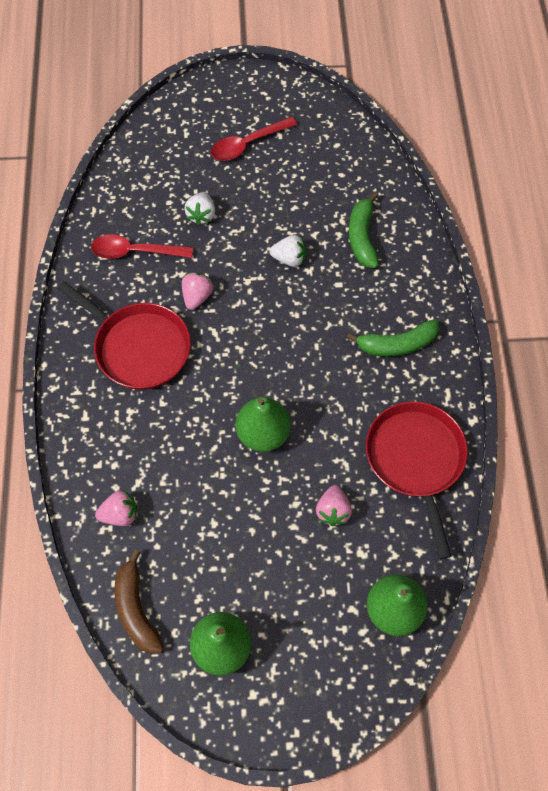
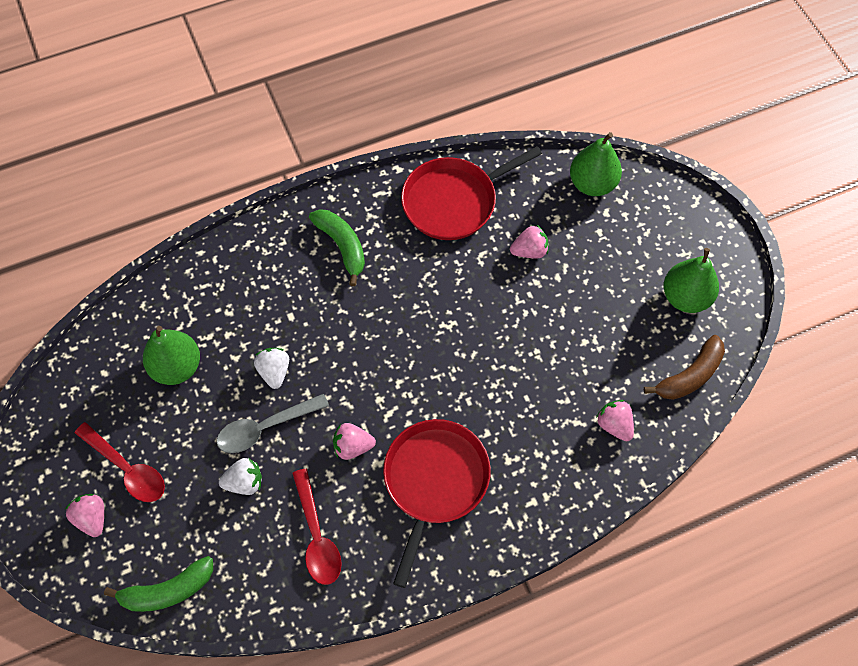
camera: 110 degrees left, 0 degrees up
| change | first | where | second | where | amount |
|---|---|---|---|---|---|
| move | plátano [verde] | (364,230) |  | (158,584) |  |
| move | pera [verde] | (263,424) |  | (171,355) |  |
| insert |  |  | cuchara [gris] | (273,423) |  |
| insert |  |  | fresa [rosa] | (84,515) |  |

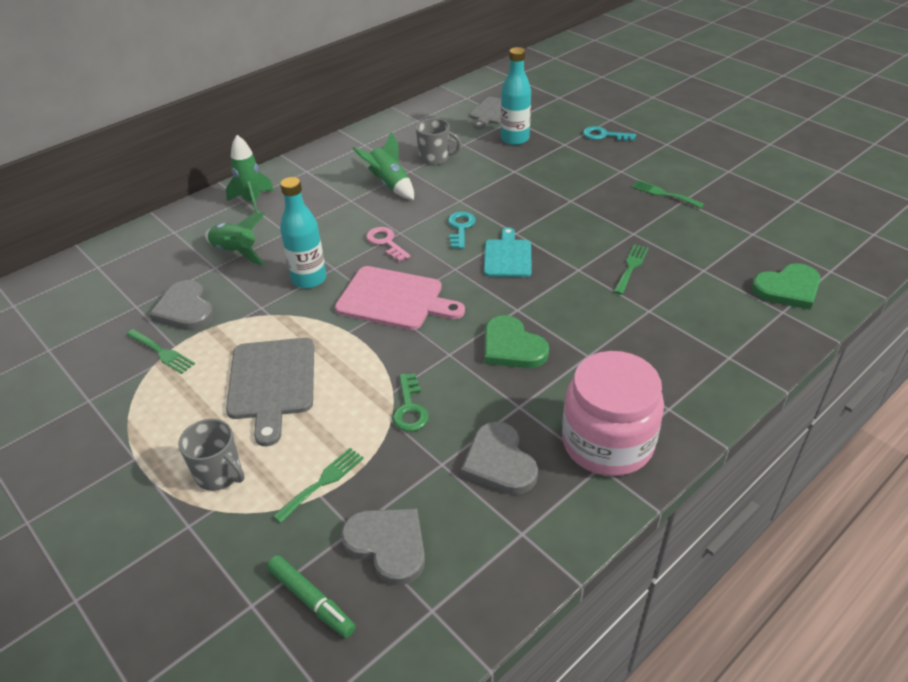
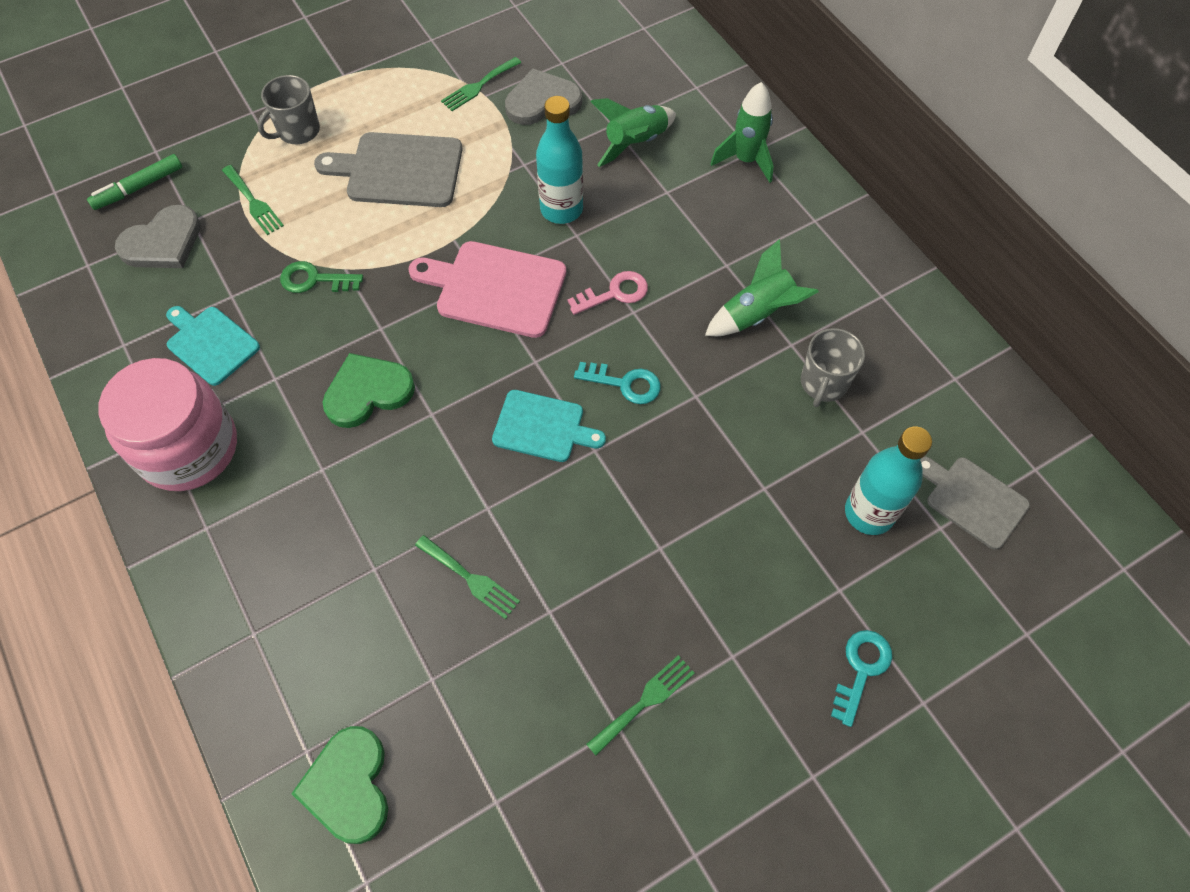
camera: 100 degrees right, 20 degrees up
| change | first | where | second | where | amount |
|---|---|---|---|---|---|
| rotate | tabla de cortar [rosa] | (400,298) |  | (487,289) | 75 degrees clockwise |
| replace | corazón [gris] | (499,458) | tabla de cortar [turquesa] | (213,346) |  |

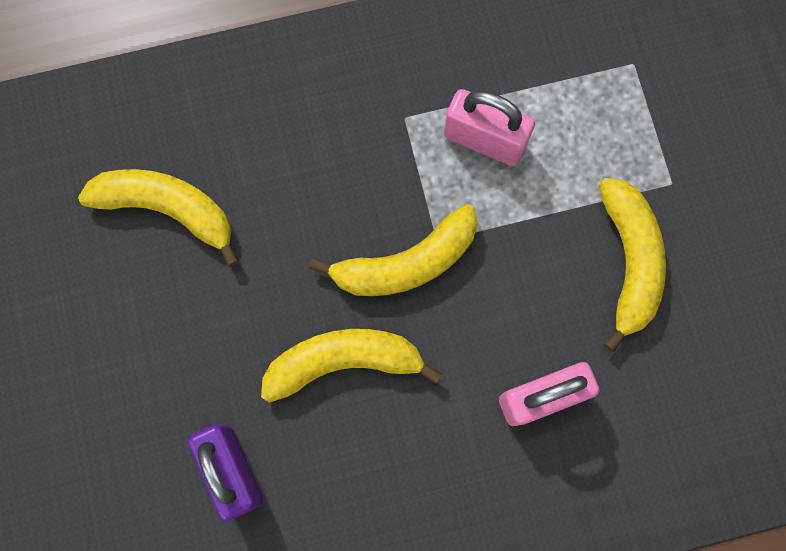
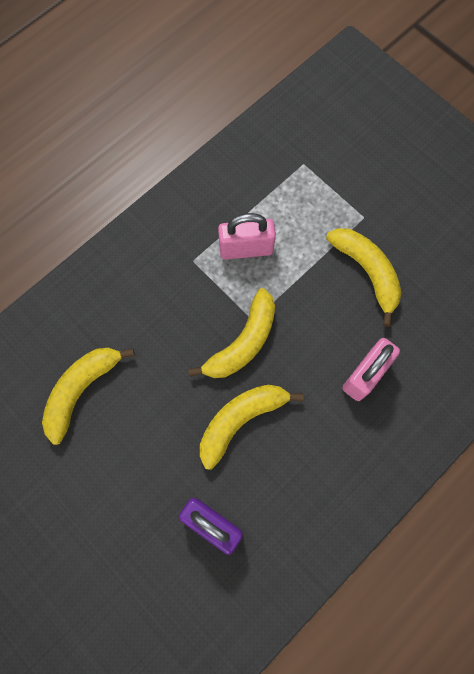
camera: 30 degrees left, 5 degrees down
| change | first | where | second | where | amount |
|---|---|---|---|---|---|
| rotate | plátano [amarillo] | (158,218) |  | (88,396) | 45 degrees counterclockwise |

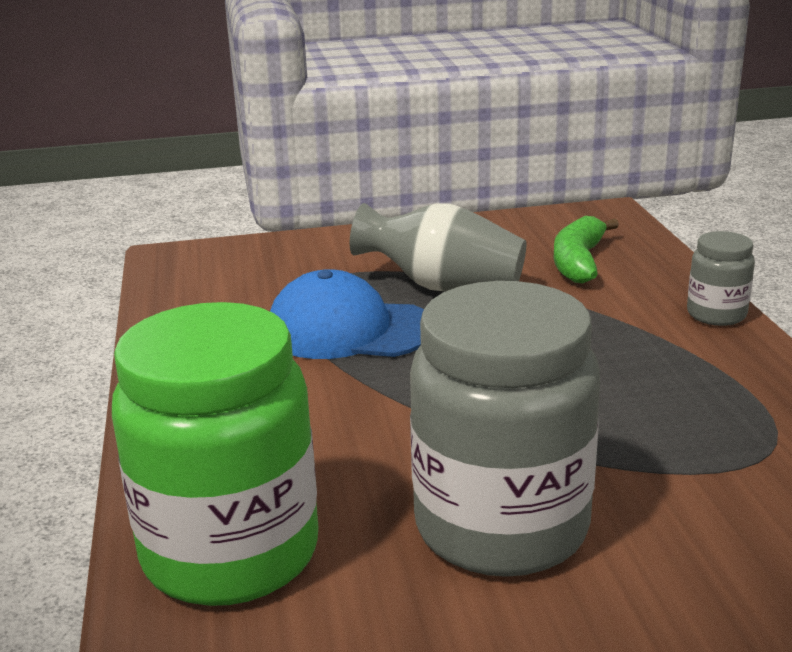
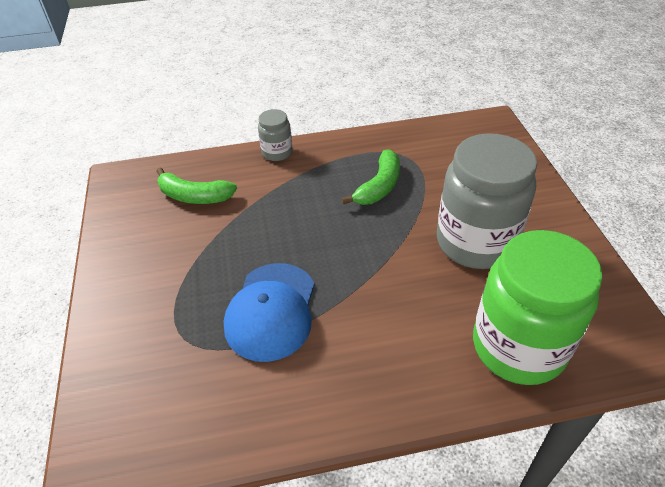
camera: 90 degrees left, 20 degrees up
| change | first | where | second | where | amount |
|---|---|---|---|---|---|
| delete | florero [gris] | (438,247) |  |  |  |
| insert |  |  | plátano [verde] | (370,177) |  |

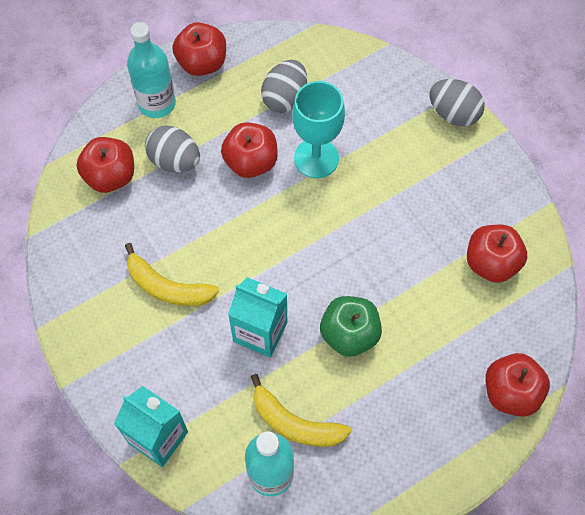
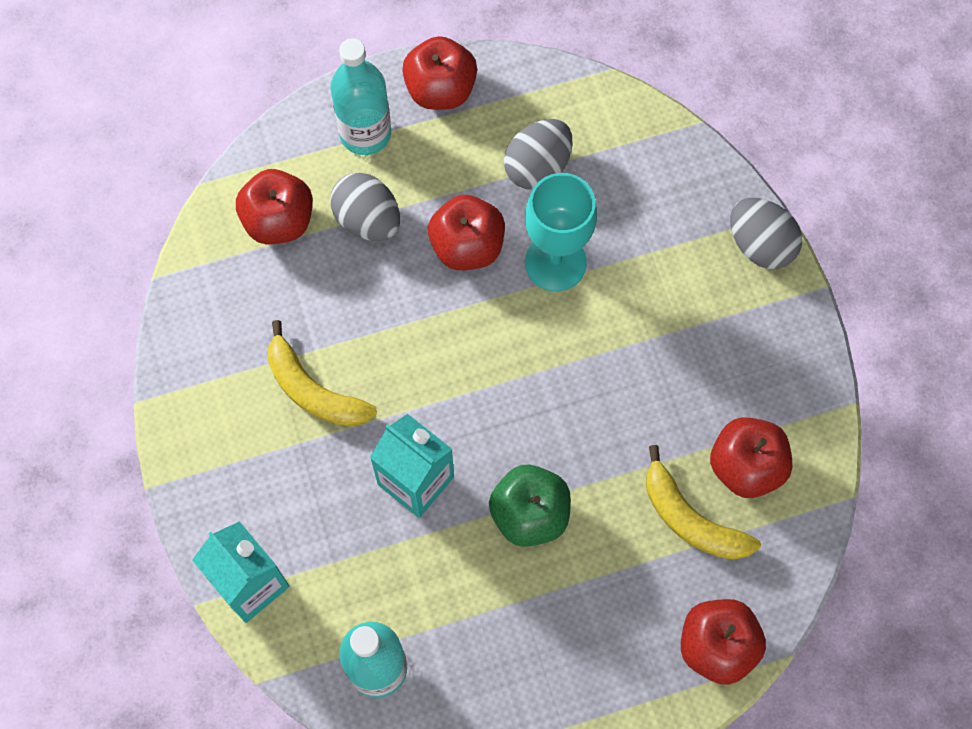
camera: 15 degrees right, 5 degrees up
| change | first | where | second | where | amount |
|---|---|---|---|---|---|
| move | plátano [amarillo] | (301,410) |  | (703,502) |  |

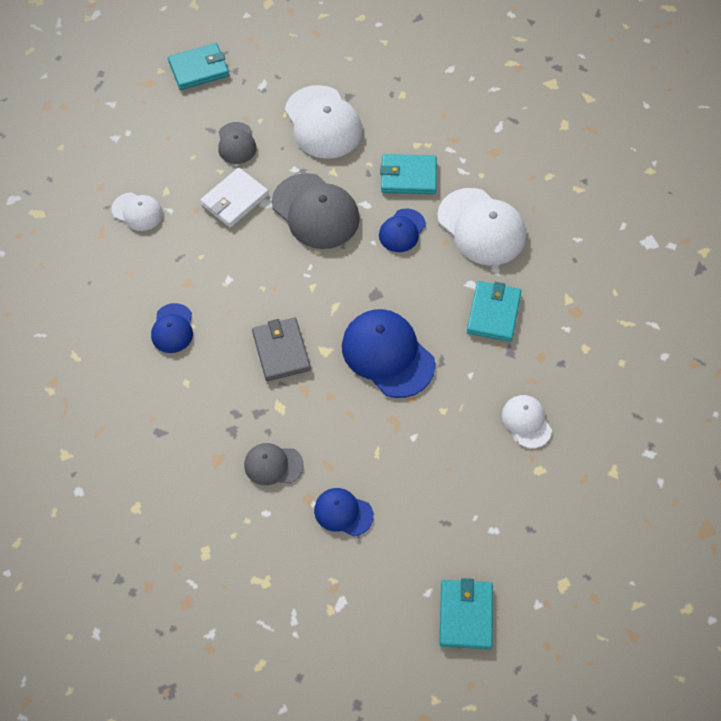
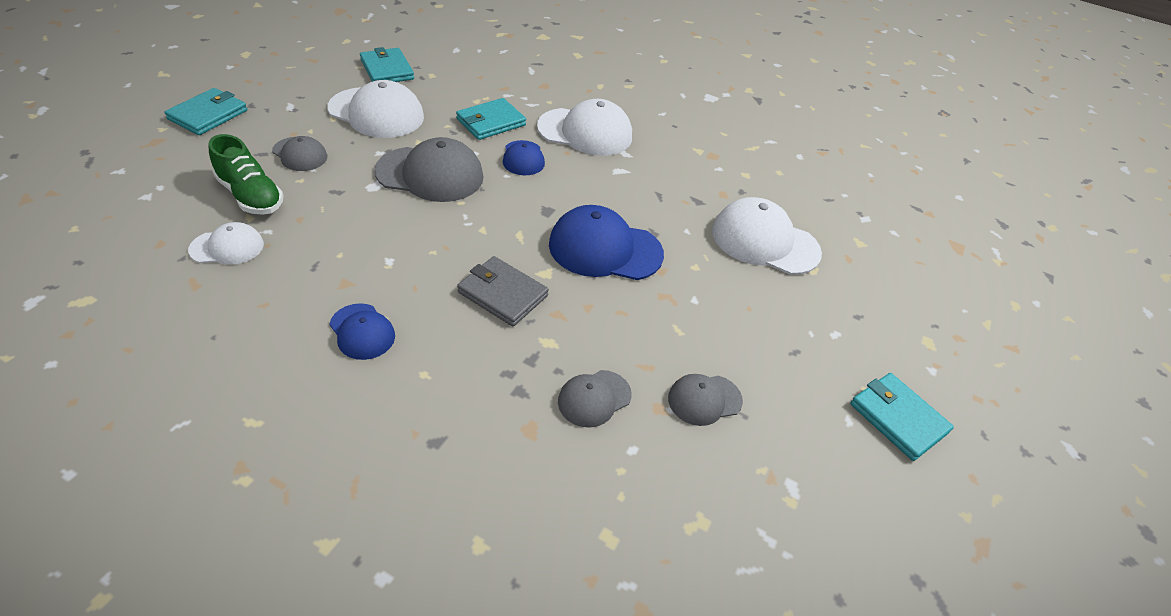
camera: 45 degrees left, 15 degrees down
| change | first | where | second | where | amount |
|---|---|---|---|---|---|
| delete | cartera [blanco] | (234,198) |  |  |  |
| move | cartera [turquesa] | (494,311) |  | (387,64) |  |
| resize | gorra [blanco] | (527,421) |  | (767,236) | x1.81 |
| recolor | gorra [azul] | (344,512) | gorra [gris] | (705,400) |  |
| insert |  |  | zapato [verde] | (245,174) |  |

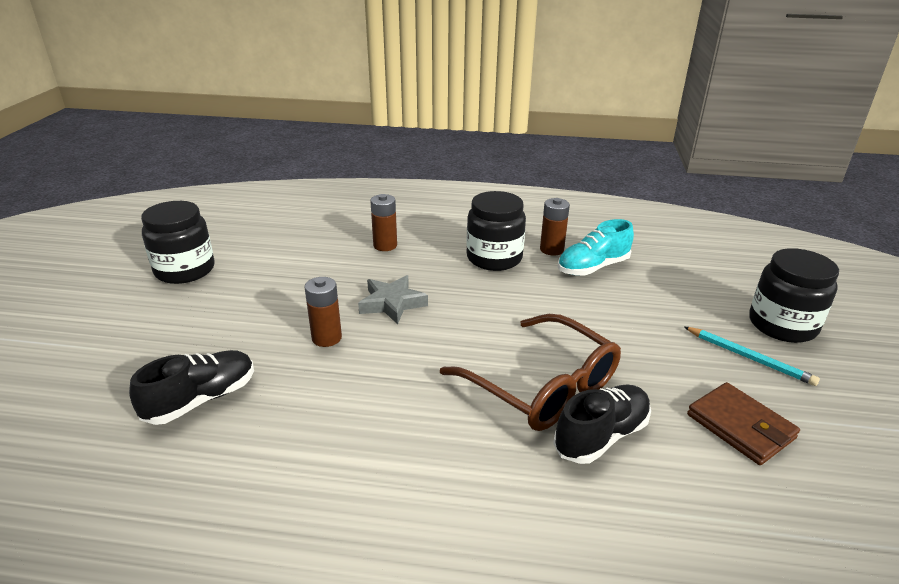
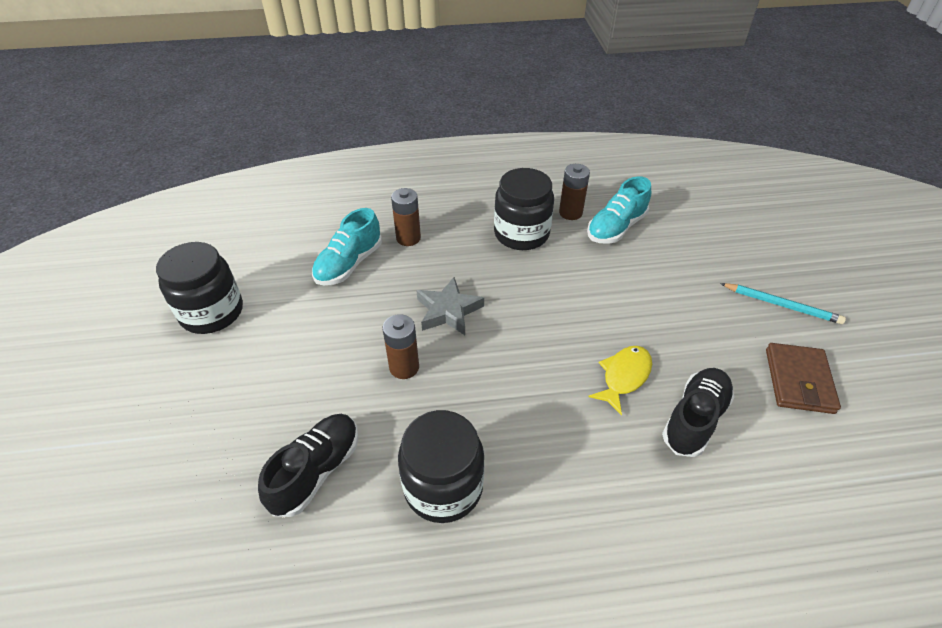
camera: 15 degrees left, 15 degrees up
| change | first | where | second | where | amount |
|---|---|---|---|---|---|
| move | tarro [negro] | (794,295) |  | (441,466) |  |
| replace | gafas [marrón] | (530,372) | pez [amarillo] | (620,381) |  |
| rotate | cartera [marrón] | (743,423) |  | (803,378) | 60 degrees clockwise |
| insert |  |  | zapato [turquesa] | (347,246) |  |

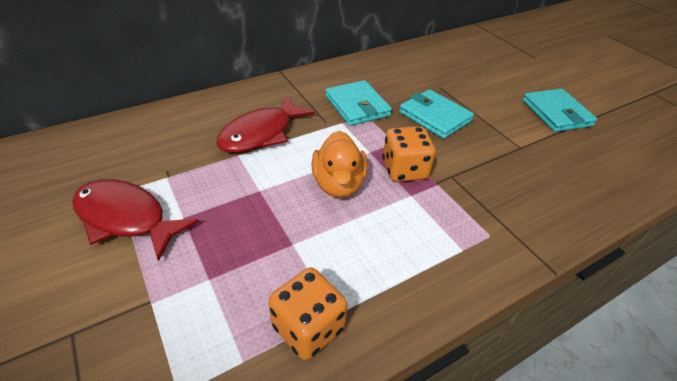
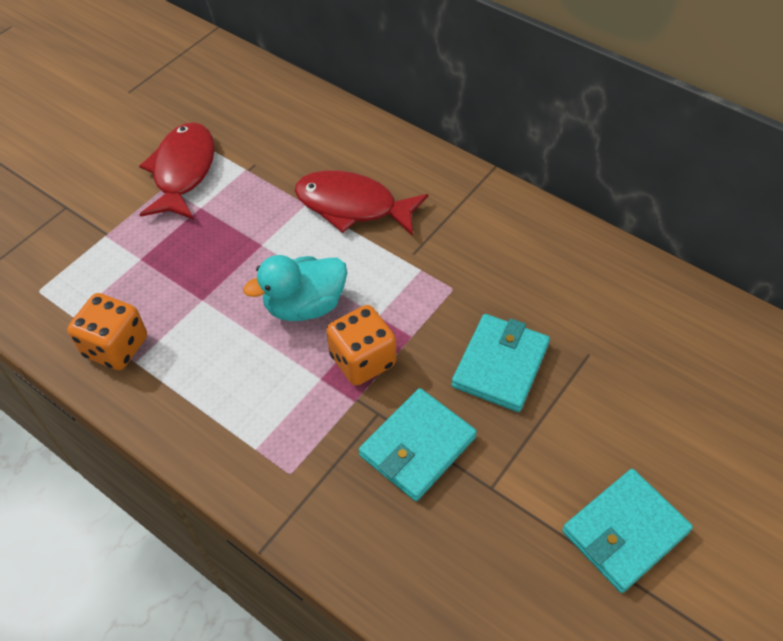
camera: 70 degrees right, 10 degrees up
| change | first | where | second | where | amount |
|---|---|---|---|---|---|
| move | cartera [turquesa] | (359,103) |  | (418,444) |  |
| recolor | pato [naranja] | (340,164) | pato [turquesa] | (295,288) |  |

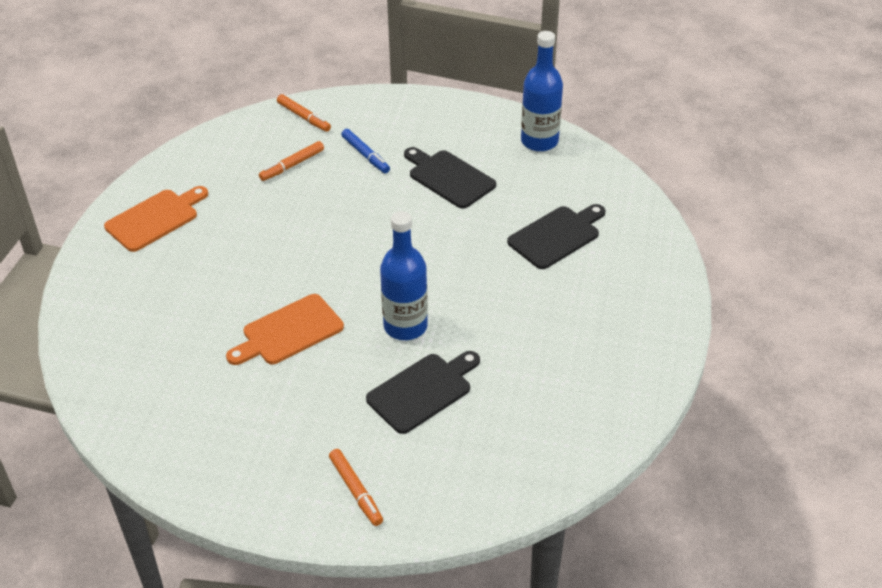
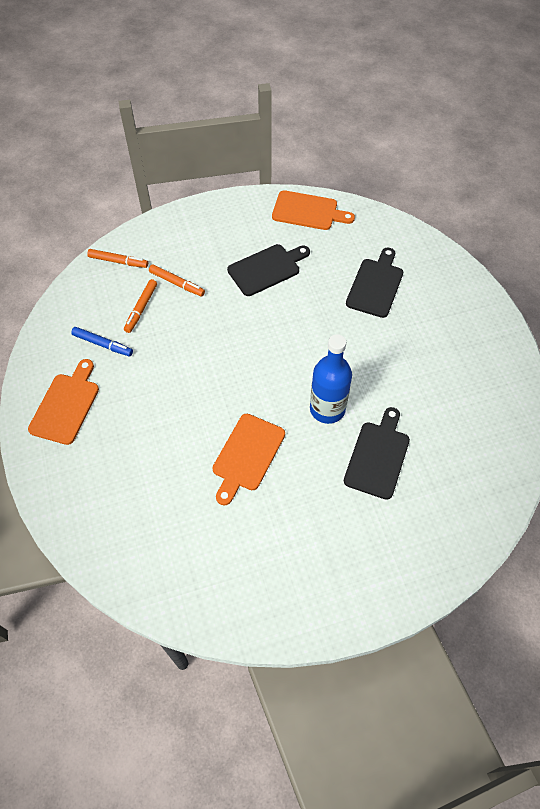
camera: 30 degrees left, 15 degrees up
| change | first | where | second | where | amount |
|---|---|---|---|---|---|
| replace | botella [azul] | (542,91) | tabla de cortar [naranja] | (313,210) |  |
| move | rotulador [azul] | (365,151) |  | (102,341) |  |
| rotate | tabla de cortar [negro] | (450,178) |  | (268,270) | 135 degrees clockwise |
| move | rotulador [naranja] | (356,487) |  | (177,280) |  |

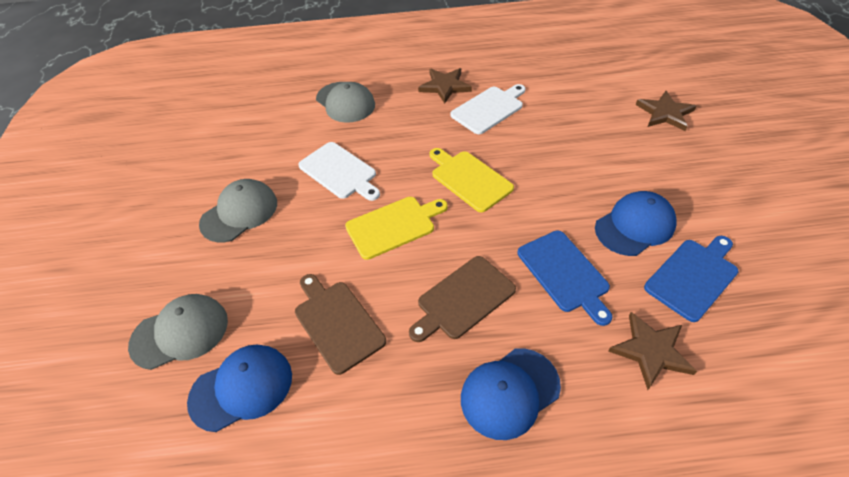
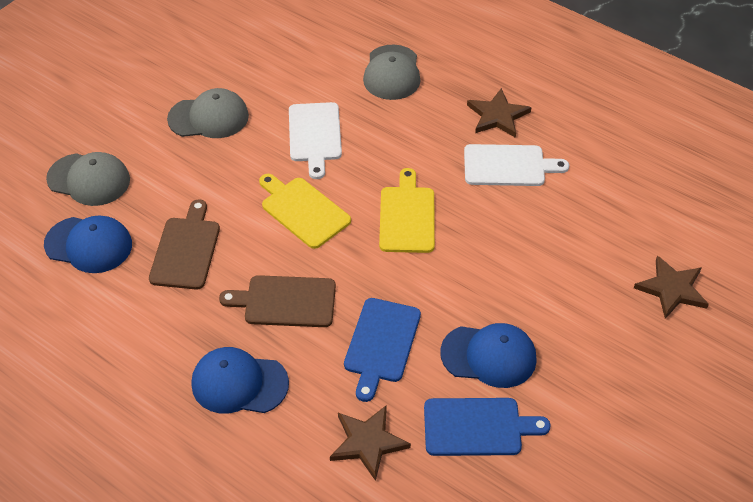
camera: 40 degrees right, 0 degrees up
| change | first | where | second | where | amount |
|---|---|---|---|---|---|
| rotate | tabla de cortar [amarillo] | (396,228) |  | (305,211) | 150 degrees counterclockwise |

